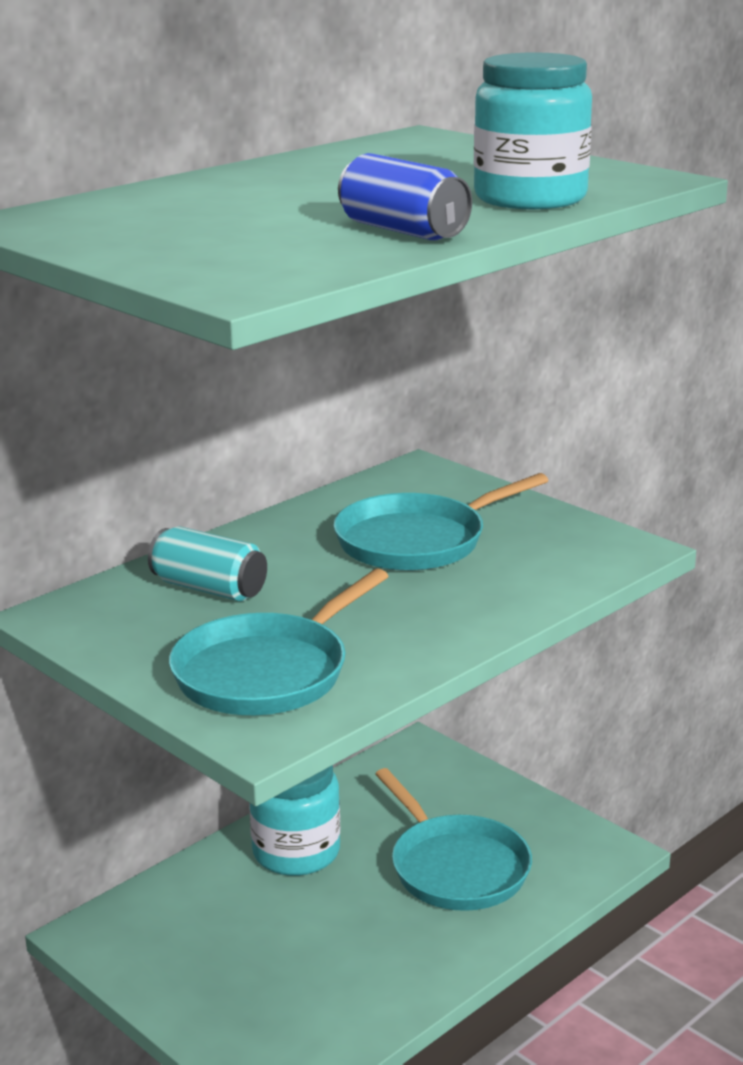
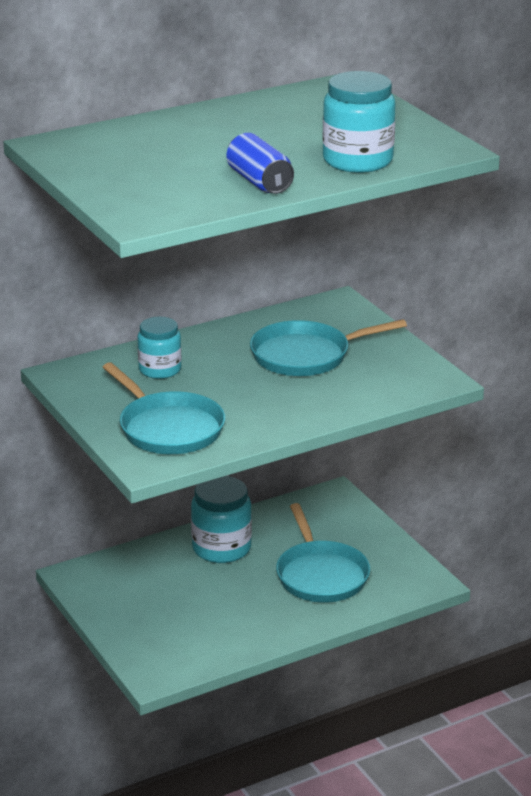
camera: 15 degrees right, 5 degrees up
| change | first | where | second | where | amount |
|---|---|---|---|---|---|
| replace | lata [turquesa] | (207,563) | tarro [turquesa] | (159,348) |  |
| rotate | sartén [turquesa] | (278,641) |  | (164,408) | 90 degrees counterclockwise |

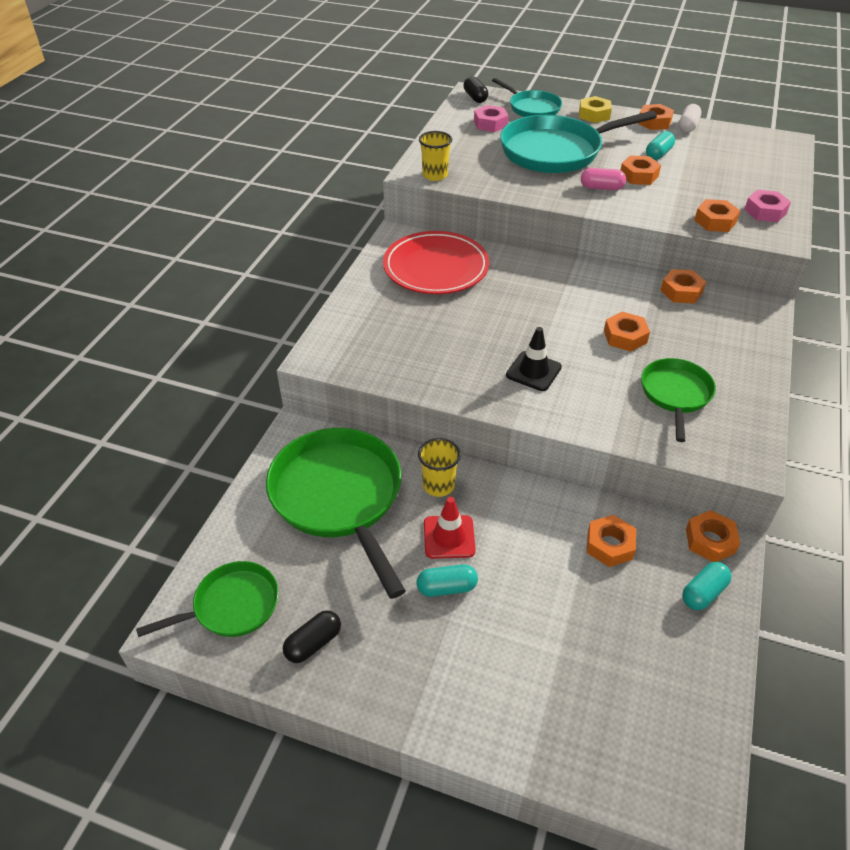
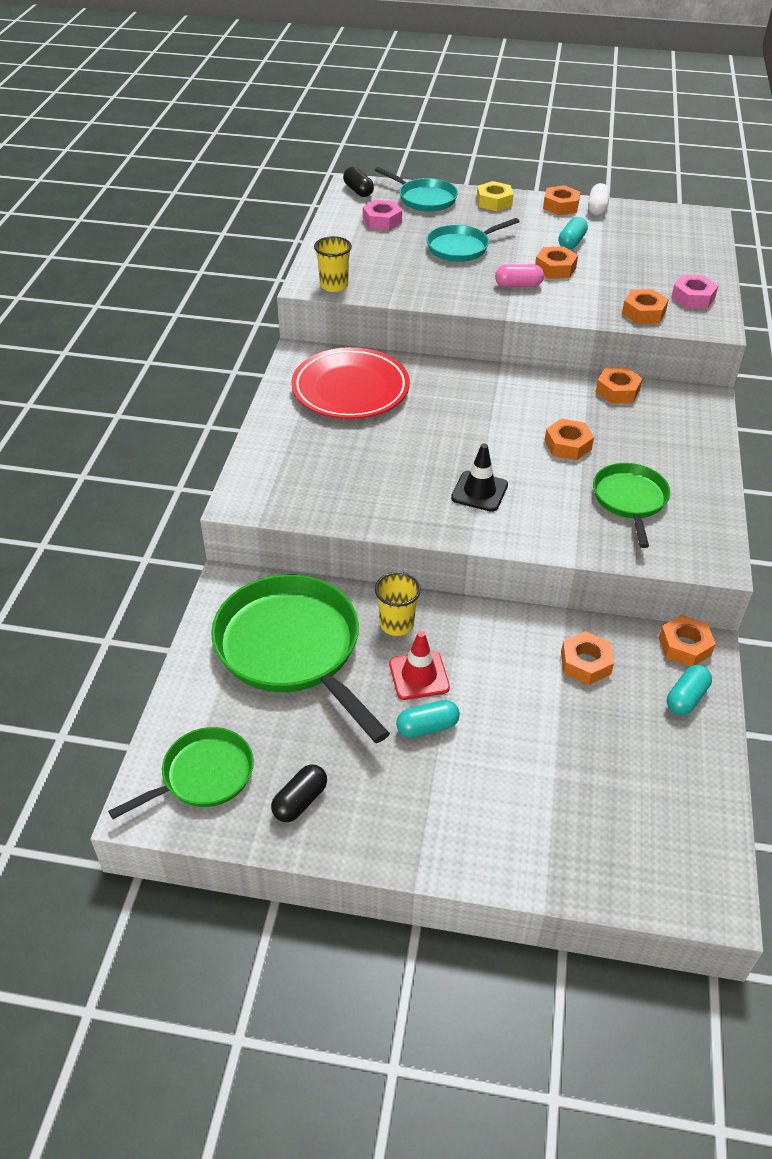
camera: 10 degrees left, 0 degrees up
| change | first | where | second | where | amount |
|---|---|---|---|---|---|
| resize | sartén [turquesa] | (578,142) |  | (473,240) | x0.56 |

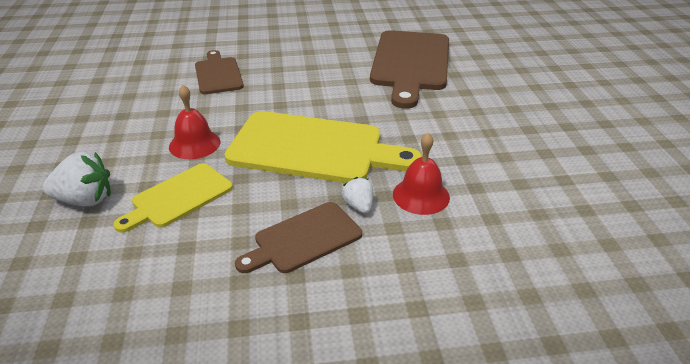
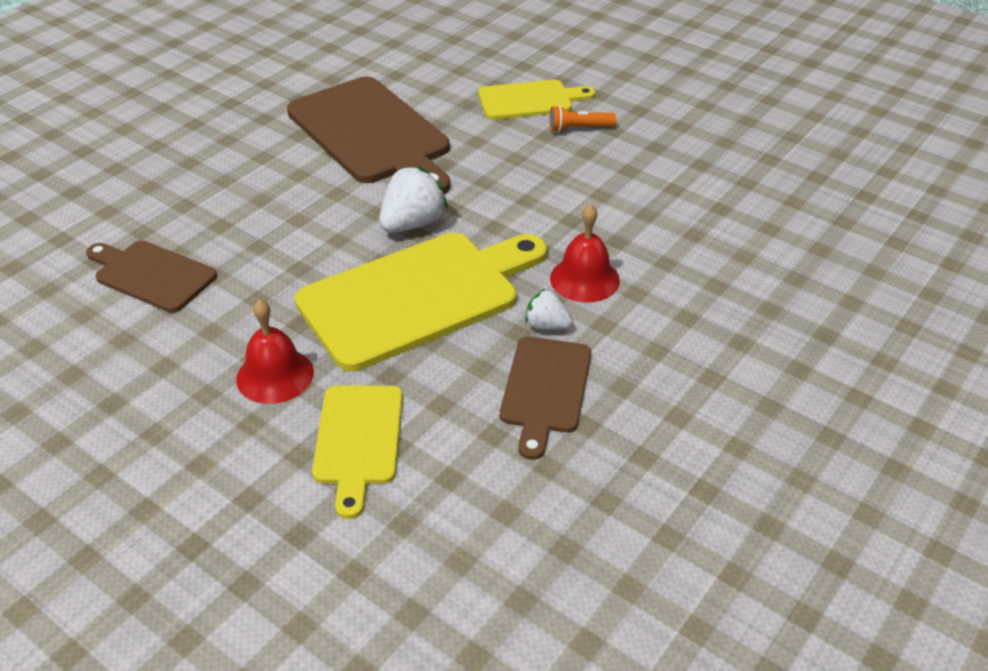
camera: 45 degrees left, 5 degrees up
| change | first | where | second | where | amount |
|---|---|---|---|---|---|
| move | fresa [blanco] | (76,179) |  | (413,199) |  |
| insert |  |  | tabla de cortar [amarillo] | (536,100) |  |
| insert |  |  | lámpara de mano [naranja] | (582,118) |  |

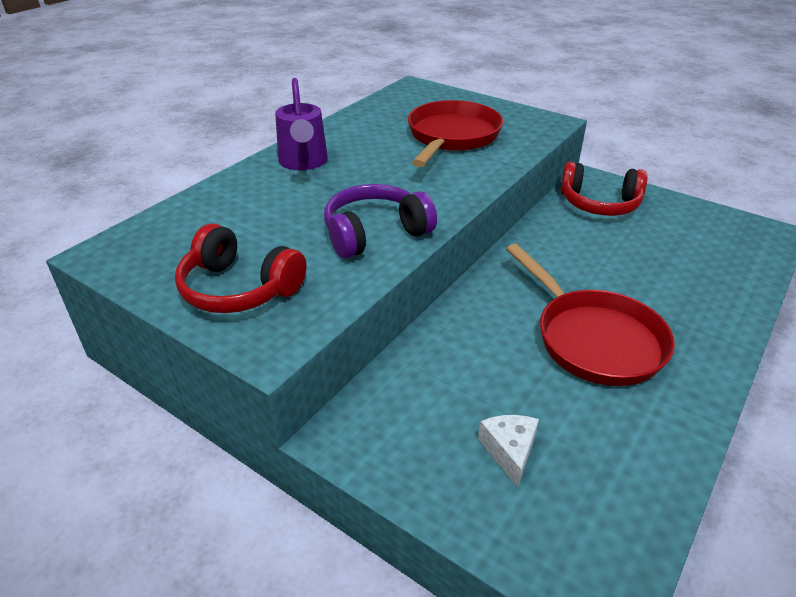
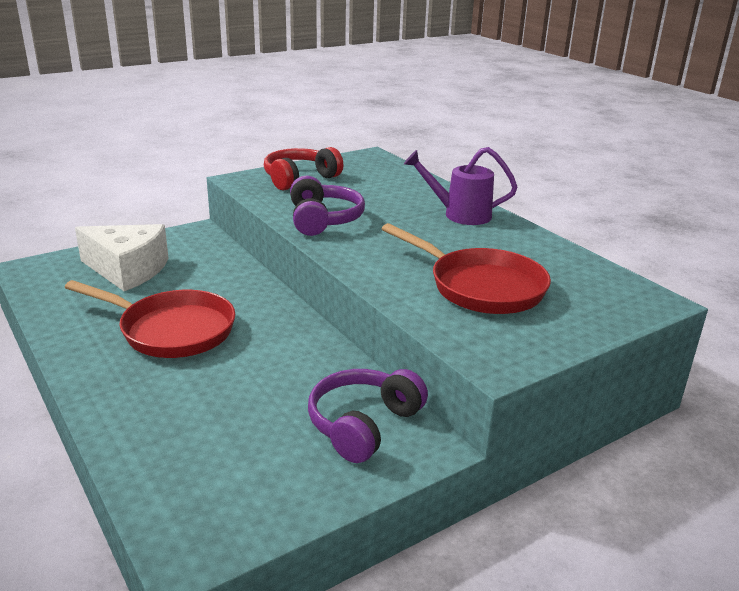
camera: 110 degrees right, 10 degrees down
| change | first | where | second | where | amount |
|---|---|---|---|---|---|
| recolor | auriculares [rojo] | (603,189) | auriculares [morado] | (368,416) |  |
| rotate | sartén [rojo] | (590,315) |  | (150,319) | 150 degrees counterclockwise |
| resize | queso [blanco] | (508,451) |  | (122,257) | x2.08 |

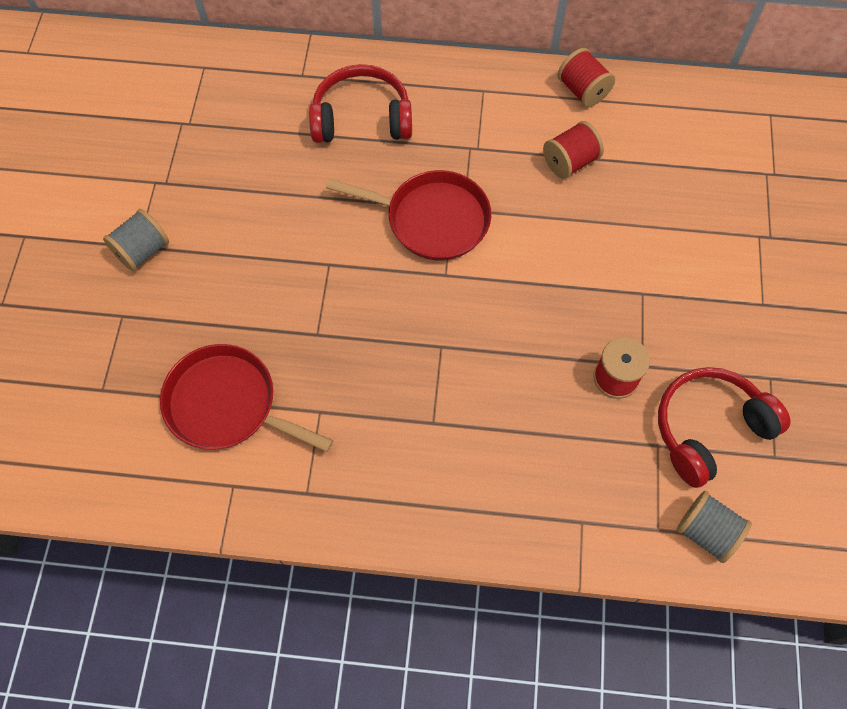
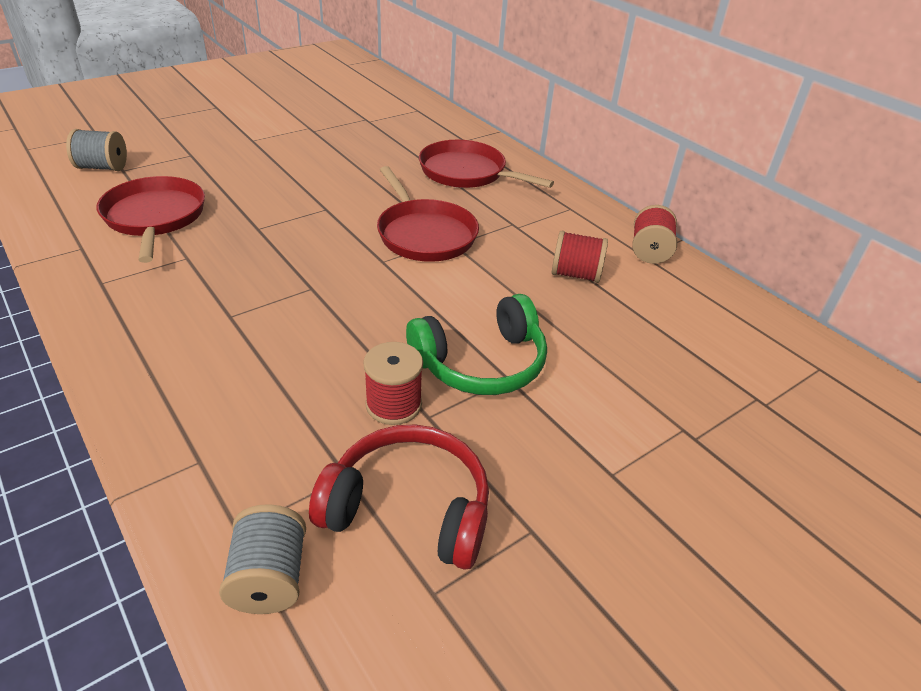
camera: 45 degrees right, 25 degrees down
| change | first | where | second | where | amount |
|---|---|---|---|---|---|
| replace | auriculares [rojo] | (360,103) | sartén [rojo] | (486,164) |  |
| move | carrete [gris] | (136,240) |  | (96,150) |  |
| insert |  |  | auriculares [verde] | (476,344) |  |

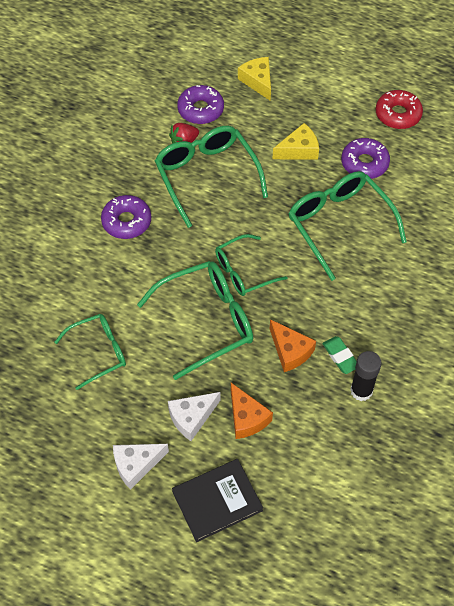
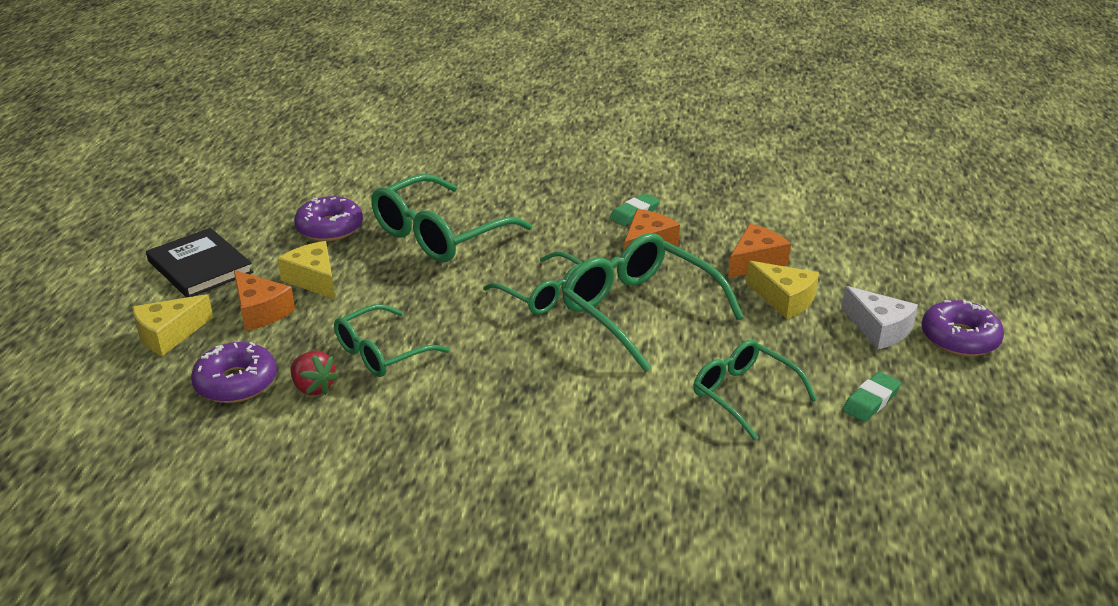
camera: 105 degrees left, 25 degrees down
| change | first | where | second | where | amount |
|---|---|---|---|---|---|
| delete | rosquilla [rojo] | (399,109) |  |  |  |
| resize | gafas [verde] | (211,177) |  | (392,340) | x0.63 |
| move | rosquilla [morado] | (126,217) |  | (963,327) |  |
| delete | barra de pegamento [negro] | (366,376) |  |  |  |
| recolor | queso [blanco] | (194,416) | queso [amarillo] | (782,290) |  |
| move | libro [negro] | (217,500) |  | (199,263) |  |
| insert |  |  | queso [naranja] | (264,300) |  |
| insert |  |  | goma de borrar [verde] | (872,397) |  |

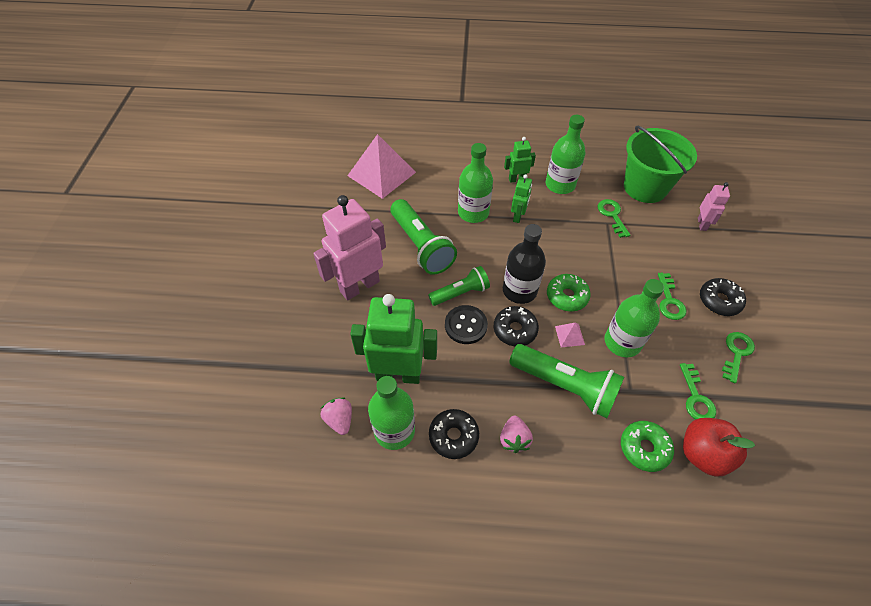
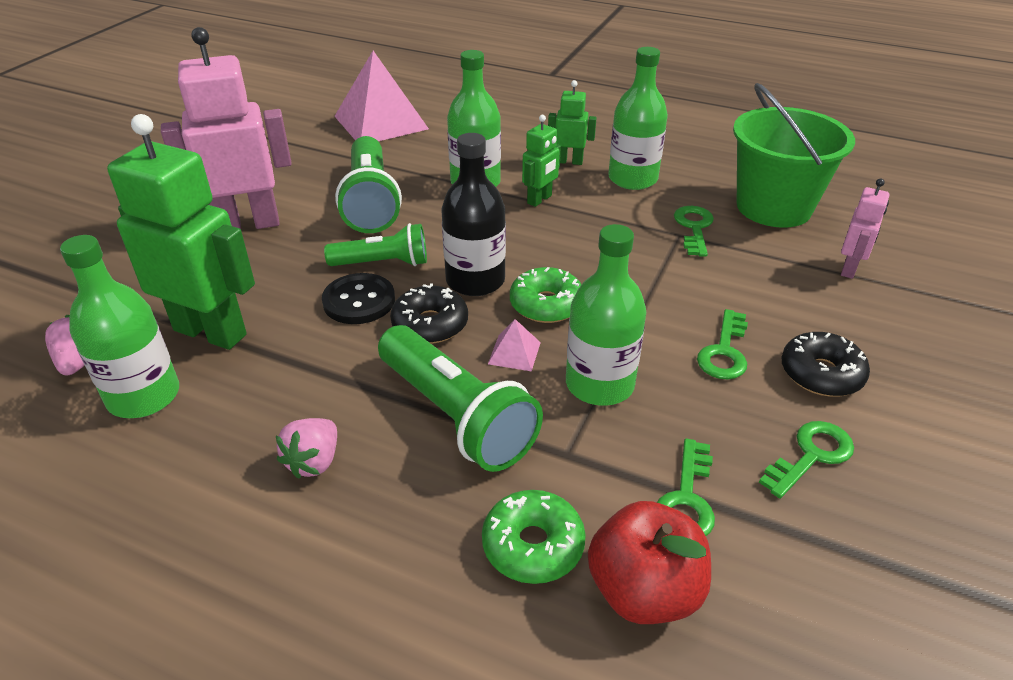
camera: 20 degrees right, 15 degrees down
| change | first | where | second | where | amount |
|---|---|---|---|---|---|
| delete | rosquilla [negro] | (454,434) |  |  |  |

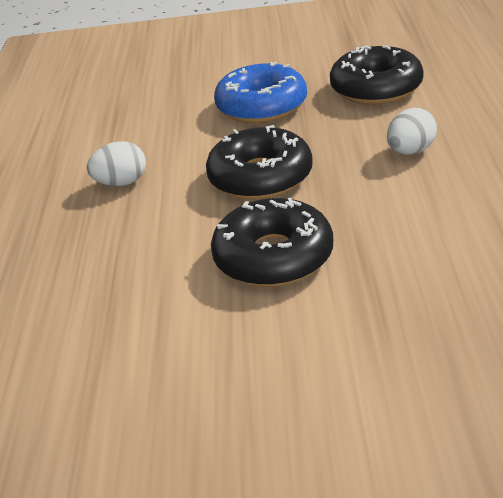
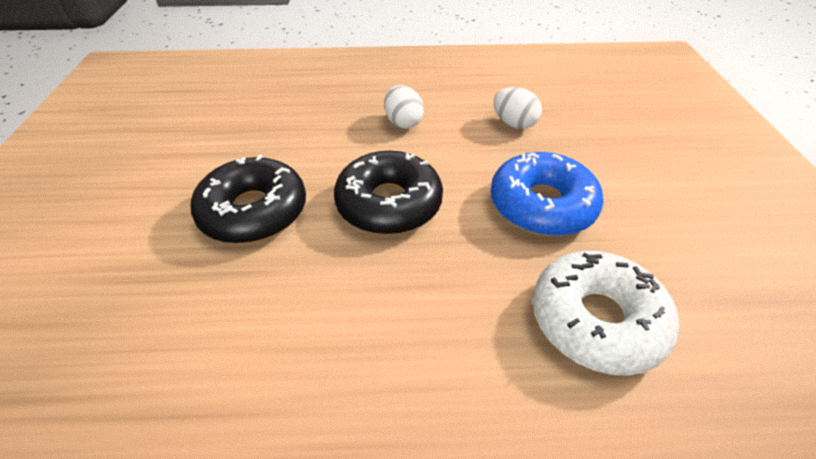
camera: 85 degrees right, 10 degrees up
| change | first | where | second | where | amount |
|---|---|---|---|---|---|
| recolor | rosquilla [negro] | (377,75) | rosquilla [blanco] | (606,313) |  |
| move | huevo [blanco] | (412,131) |  | (517,108) |  |

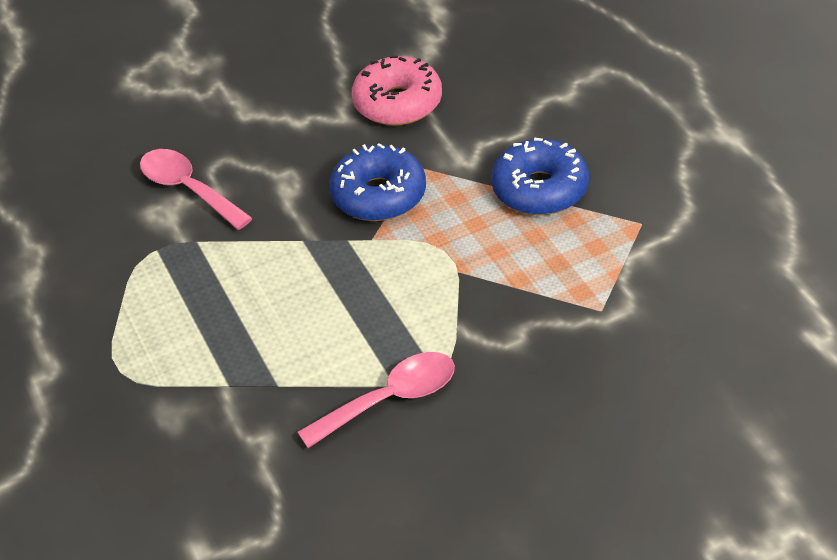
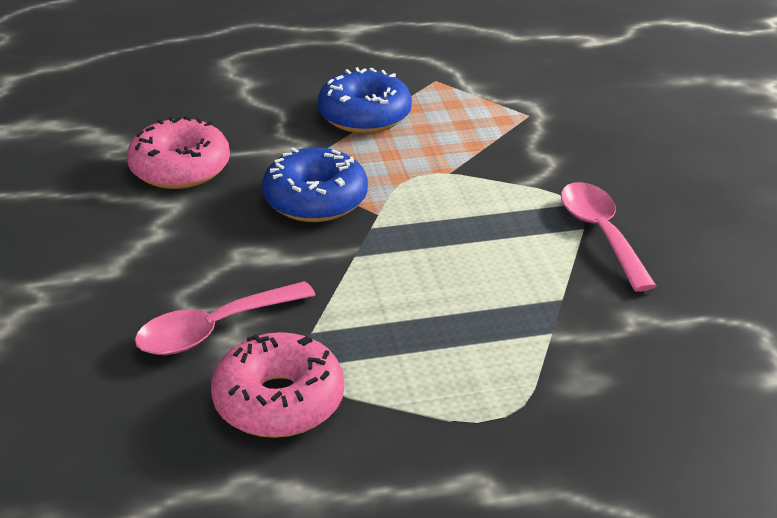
camera: 80 degrees left, 10 degrees down
| change | first | where | second | where | amount |
|---|---|---|---|---|---|
| insert |  |  | rosquilla [rosa] | (277,385) |  |

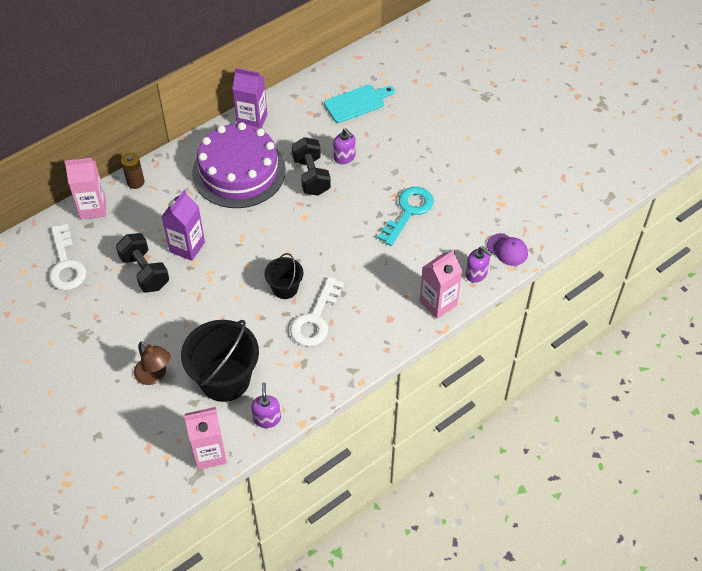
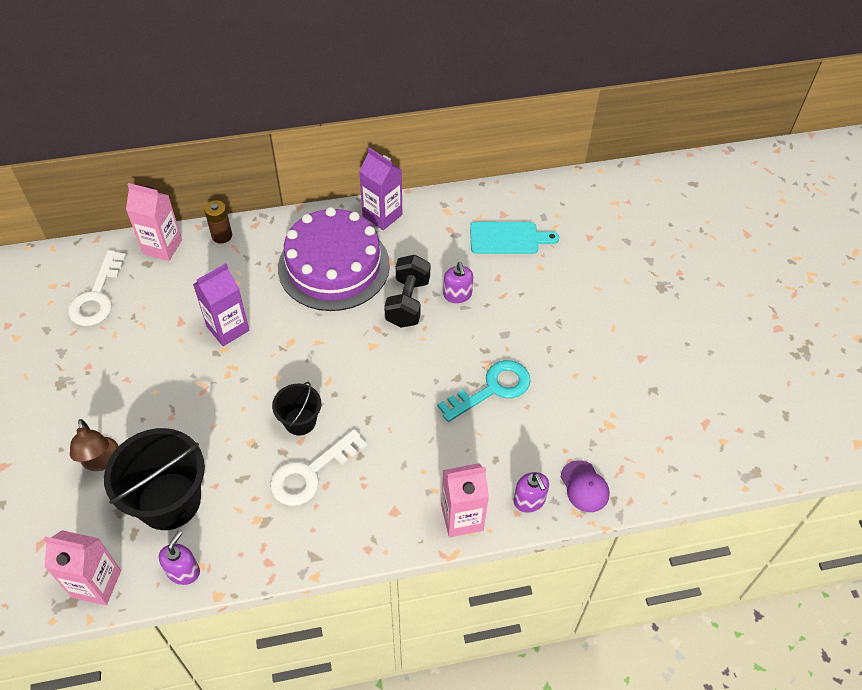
camera: 25 degrees right, 0 degrees up
| change | first | where | second | where | amount |
|---|---|---|---|---|---|
| delete | mancuerna [negro] | (142,263) |  |  |  |

